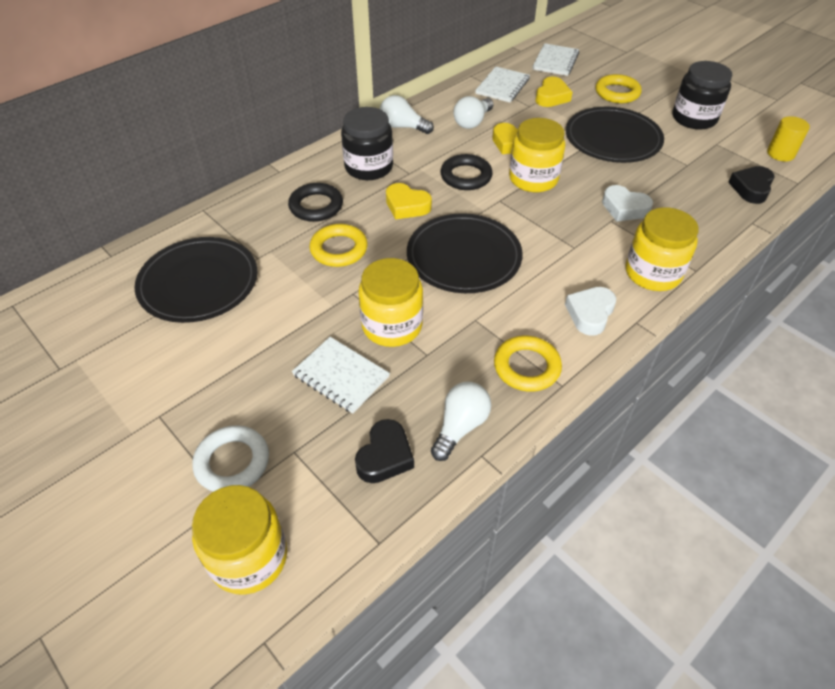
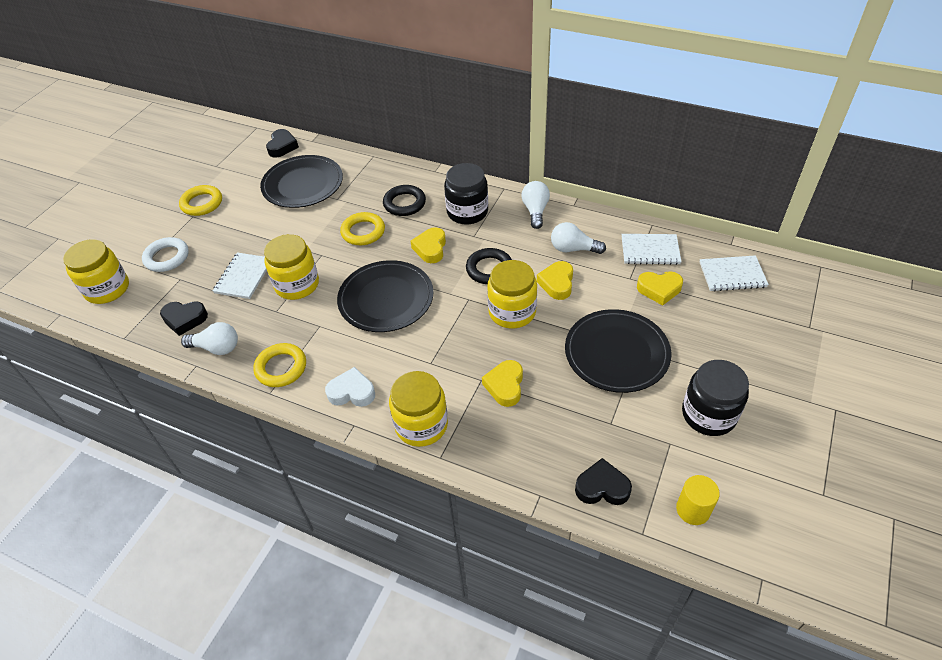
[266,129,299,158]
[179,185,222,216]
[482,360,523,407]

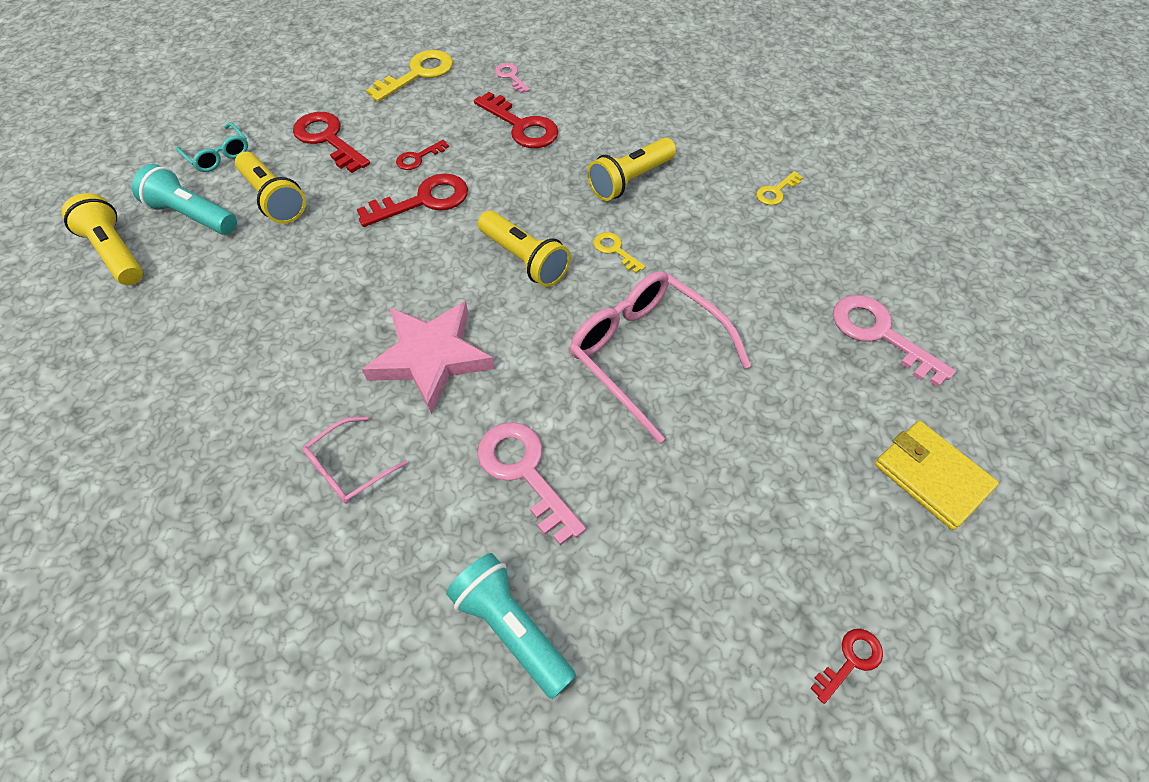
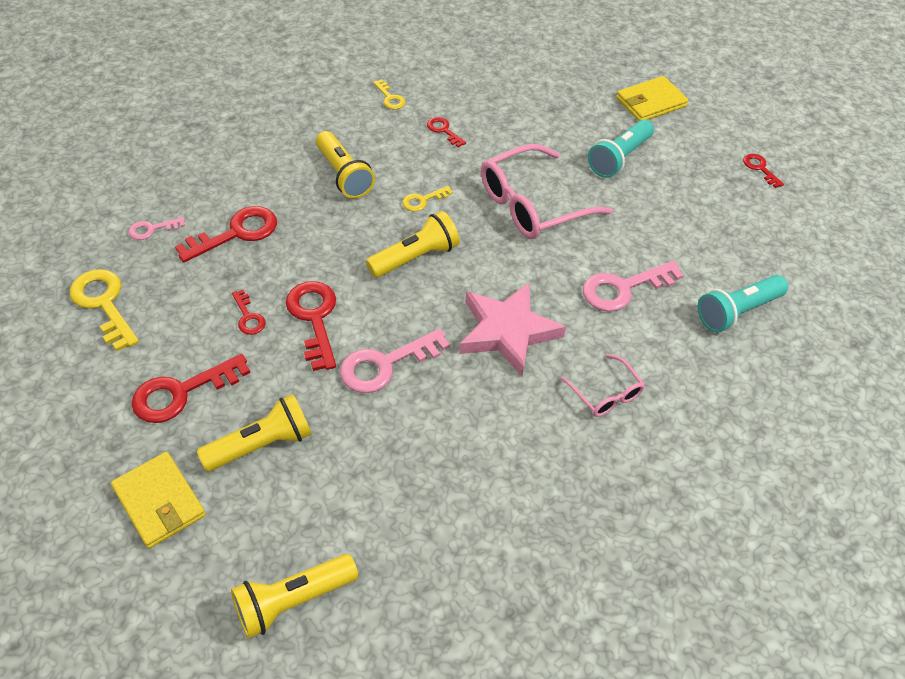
[427,117,466,147]
[588,119,654,178]
[340,329,450,393]
[111,452,206,549]

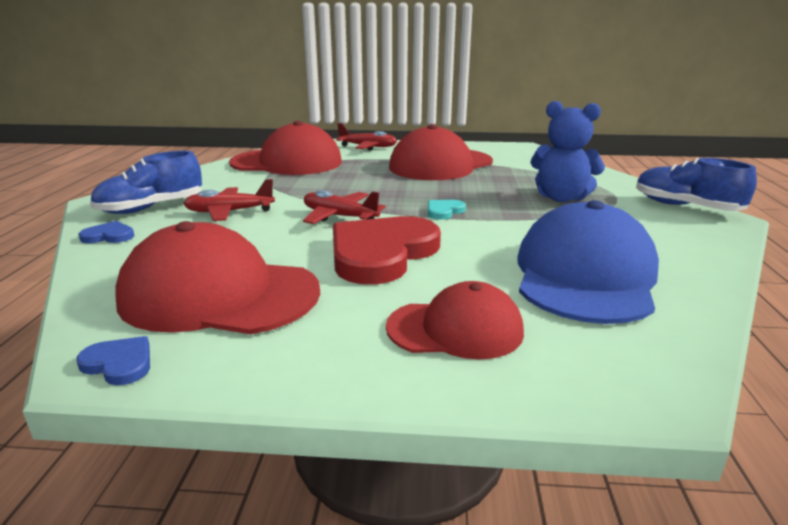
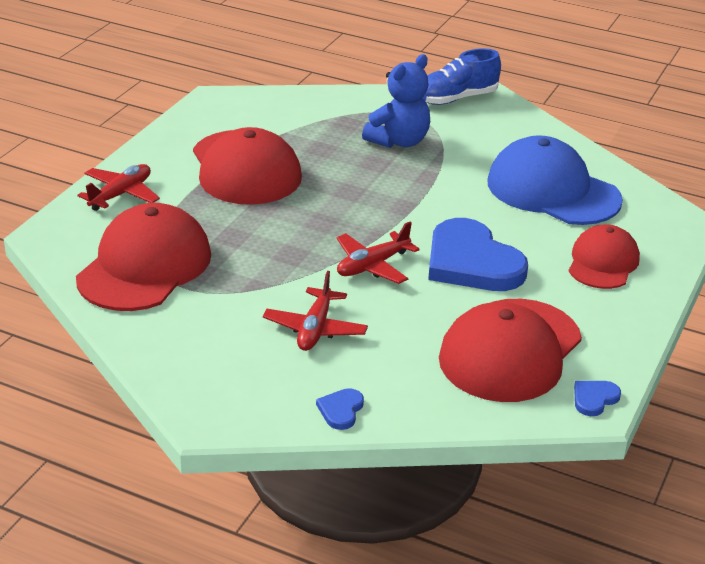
[90,151,202,214] (first image)
[428,200,466,220] (first image)
[428,218,528,291]

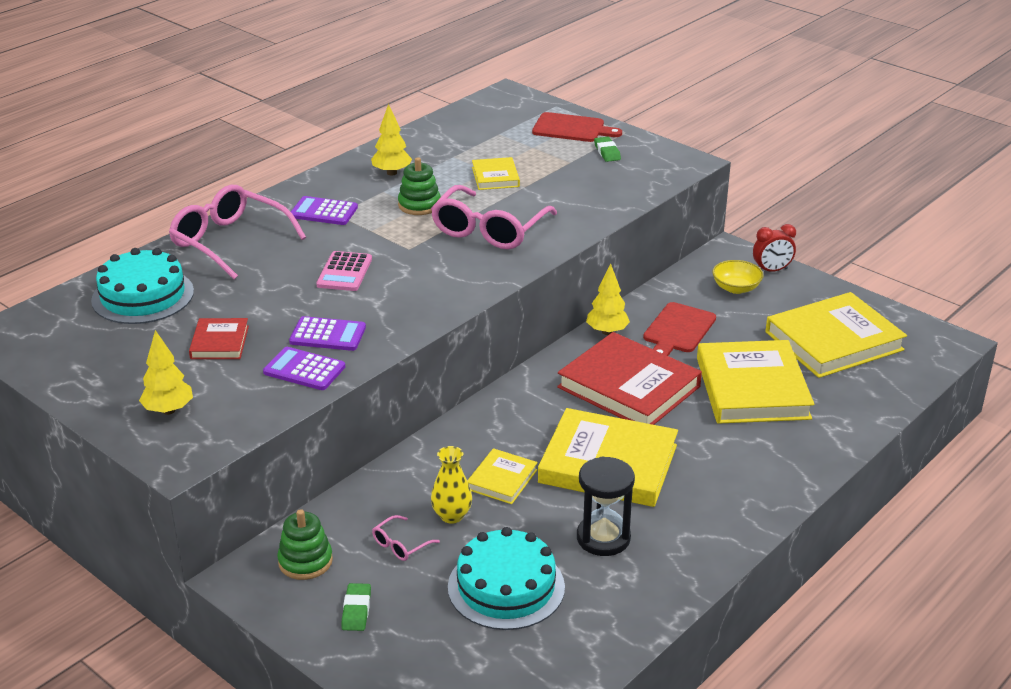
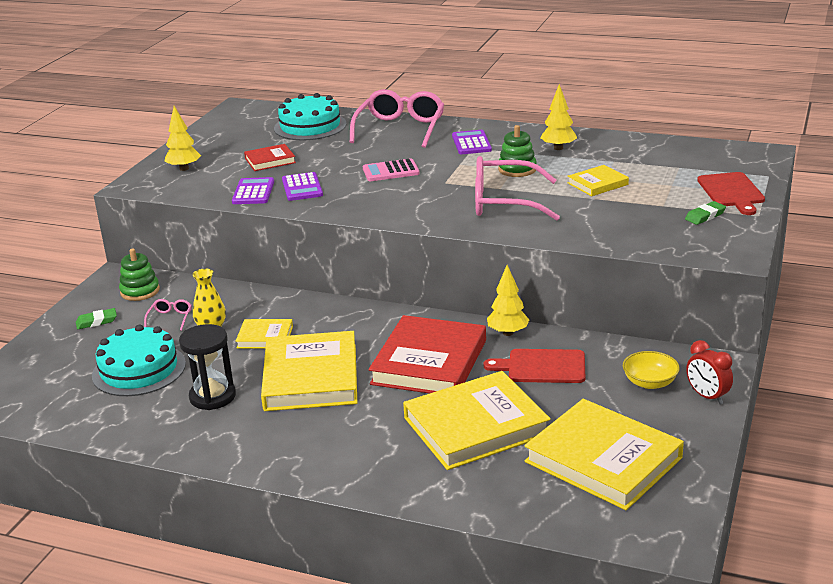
[144,299,192,331]

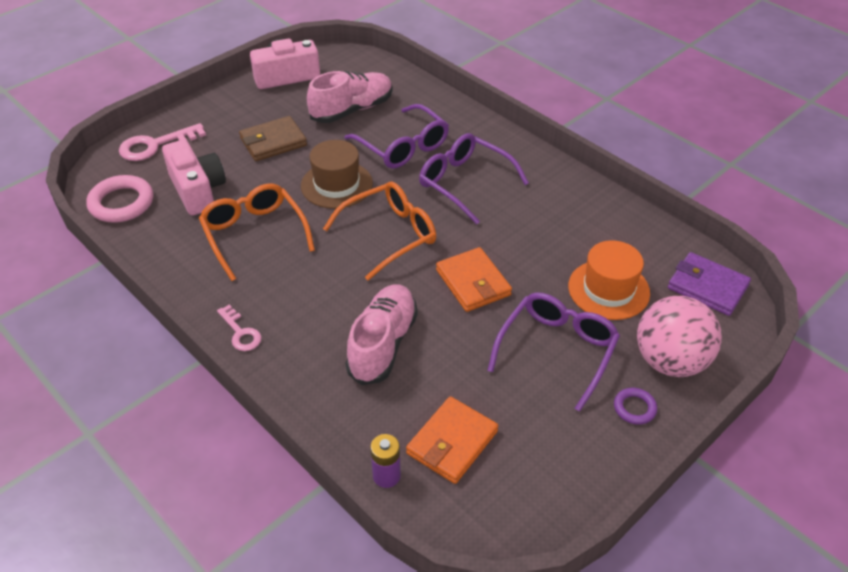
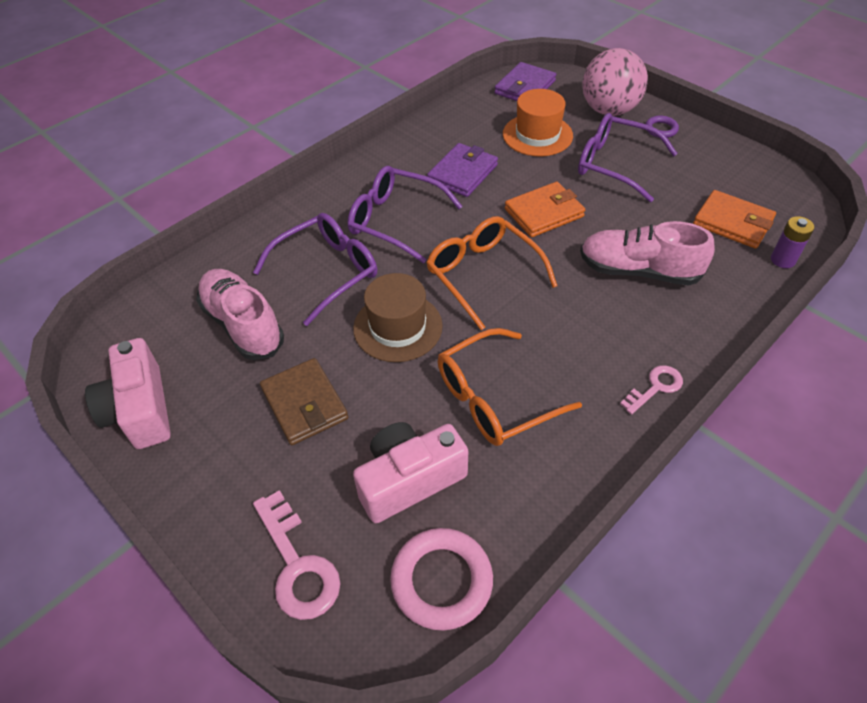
[427,143,498,197]
[348,166,463,263]

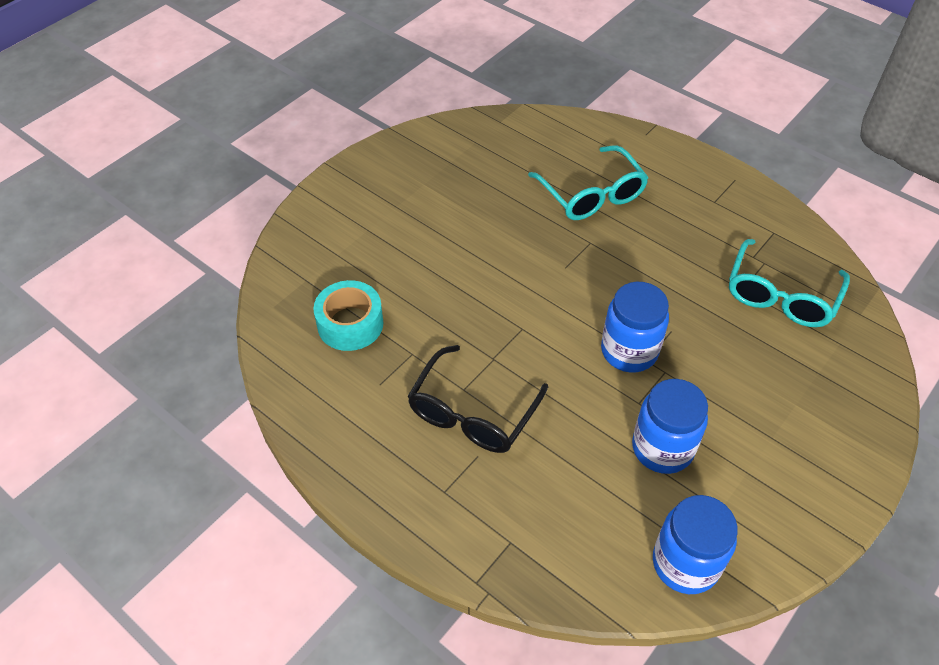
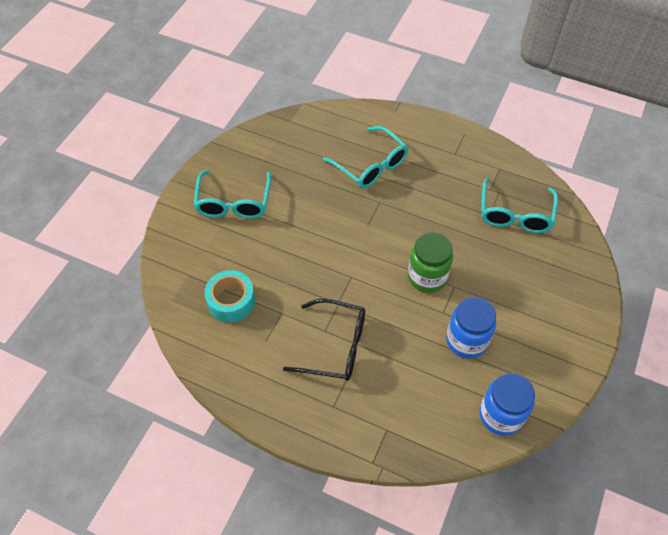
[194,170,271,219]
[408,232,453,293]
[283,299,365,381]

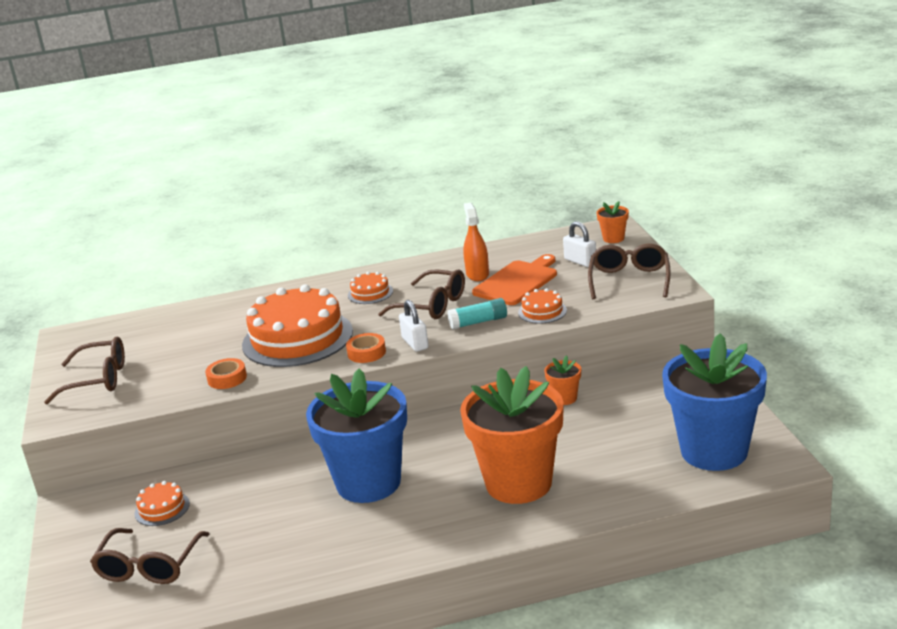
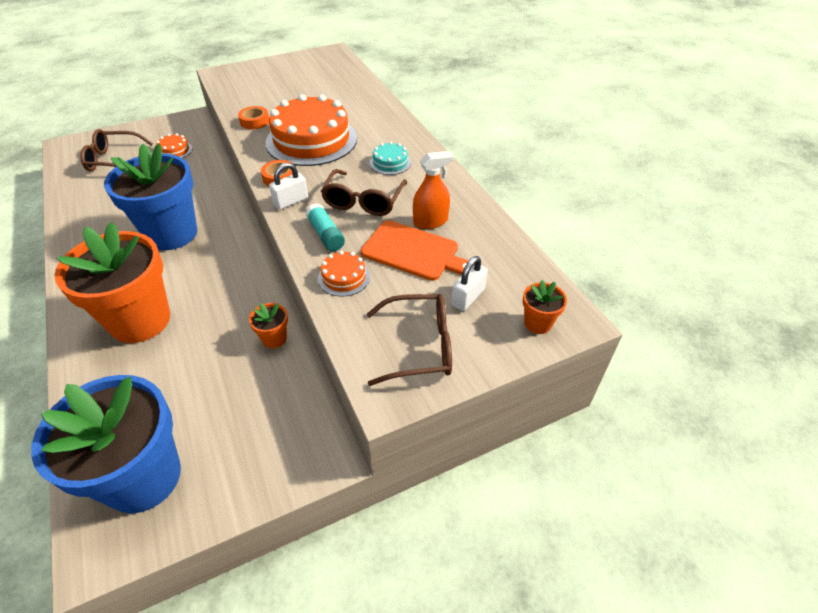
[44,337,125,404] (first image)
[370,142,411,175]

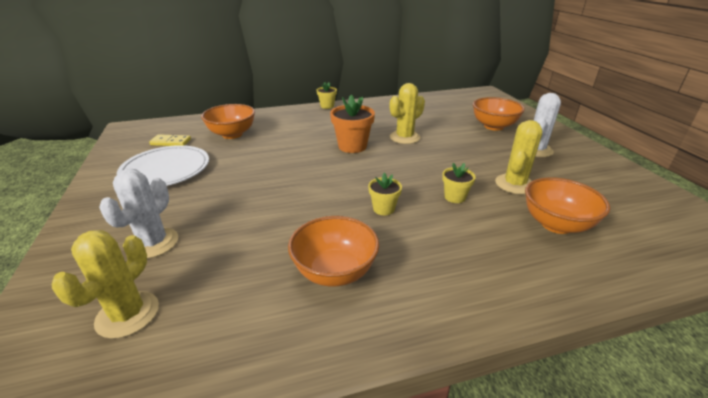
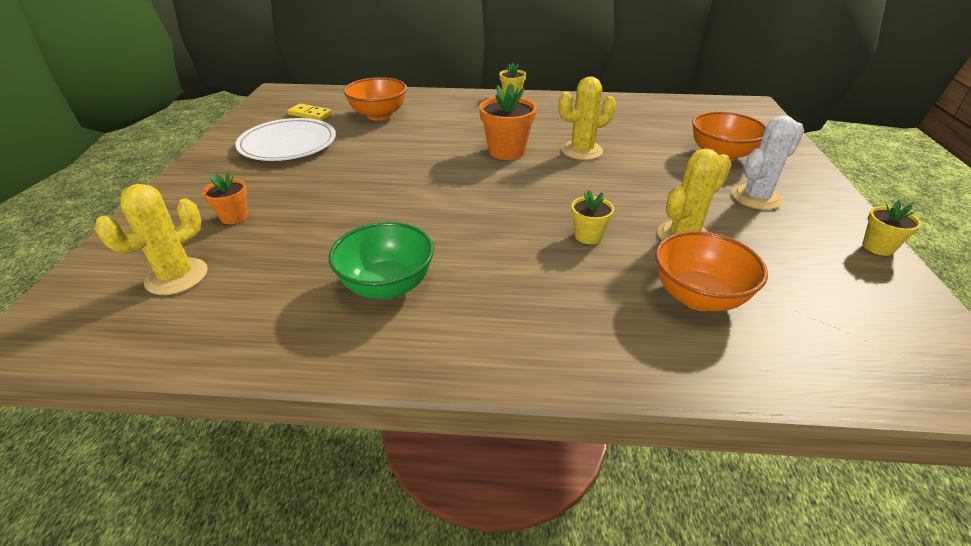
[863,200,921,256]
[202,173,248,224]
[329,222,434,299]

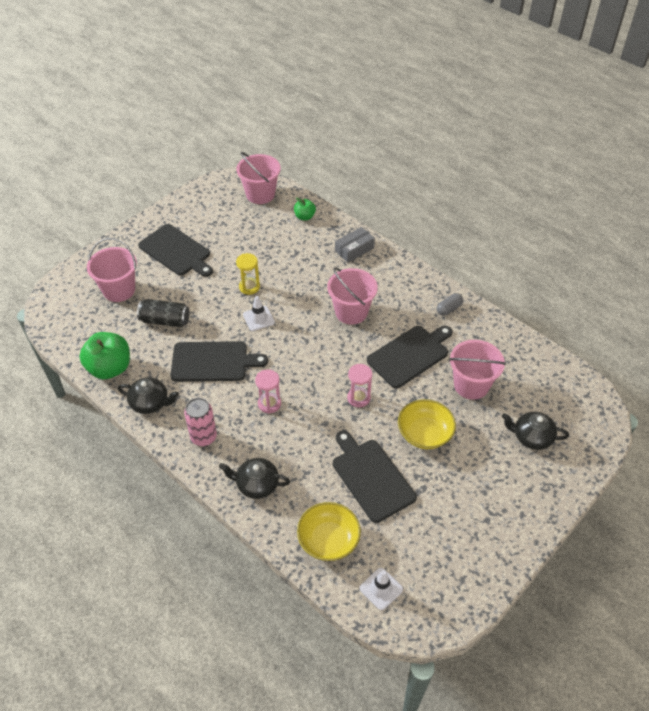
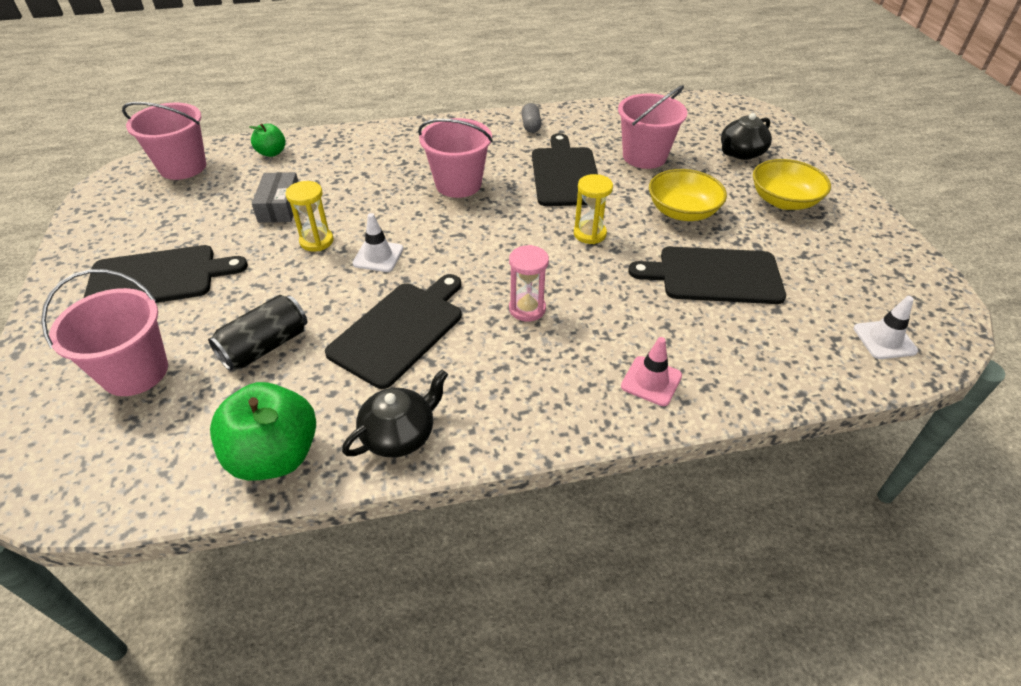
[184,398,217,446] (first image)
[753,159,831,210]
[252,172,298,223]
[621,337,682,406]
[574,174,613,244]

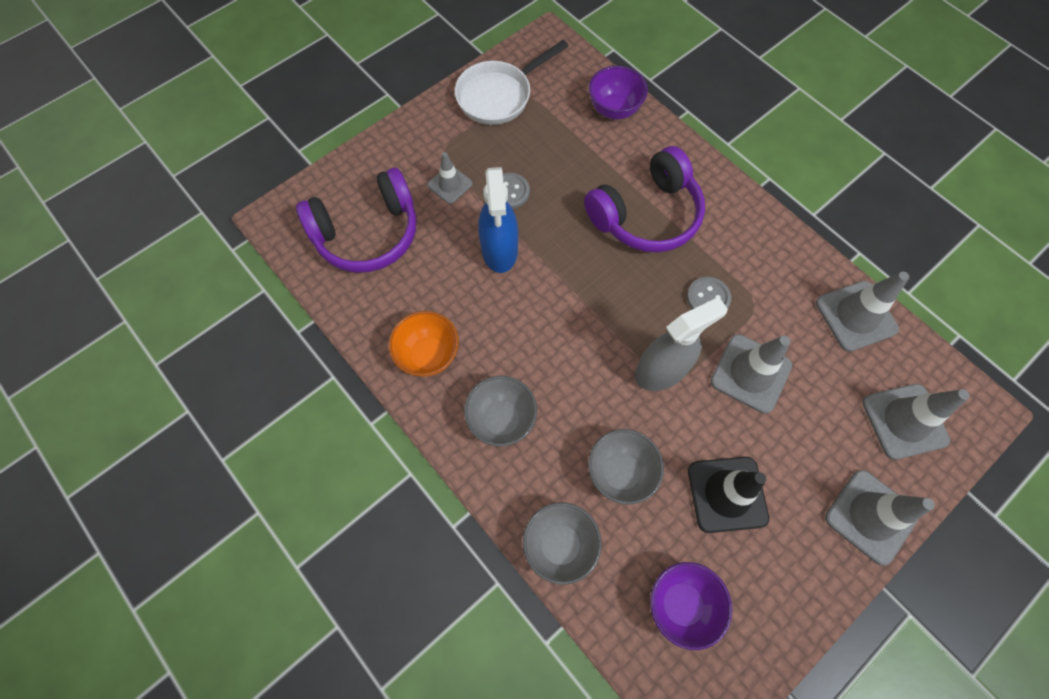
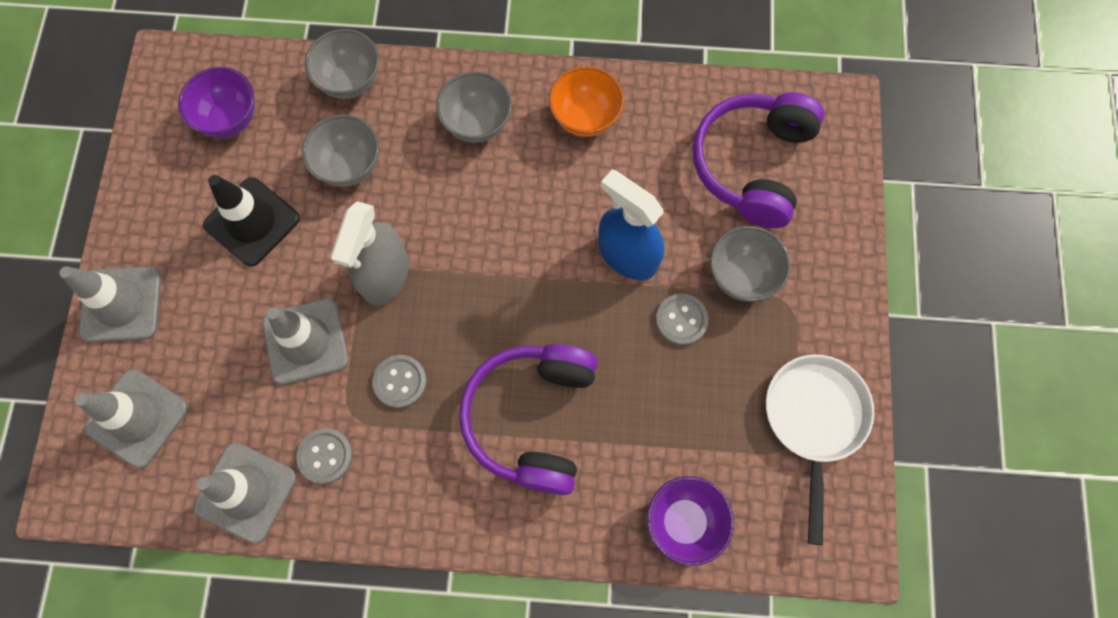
[296,428,353,484]
[710,226,790,301]

